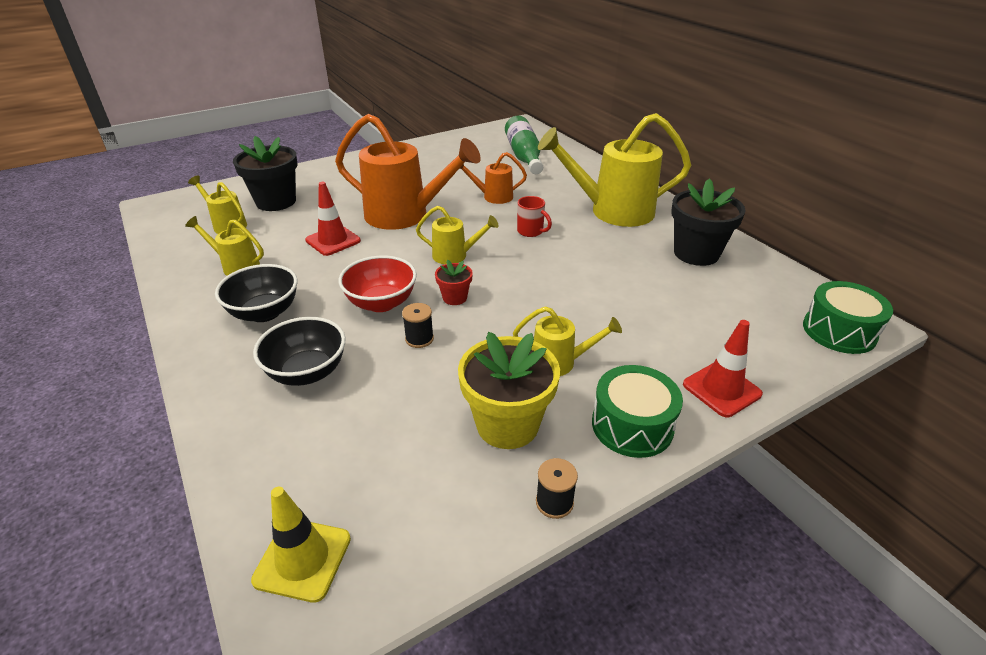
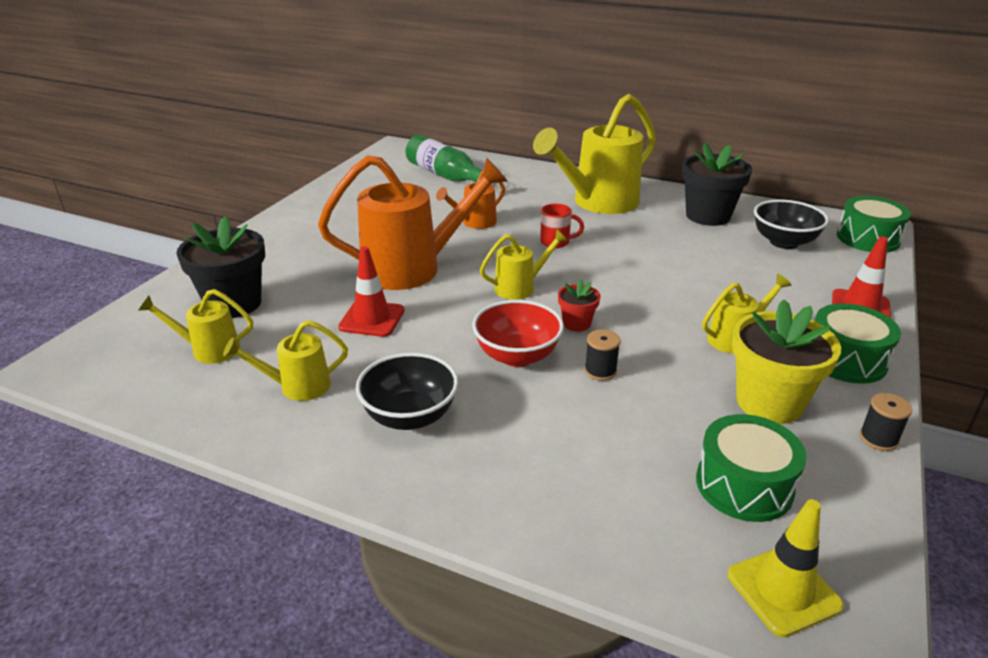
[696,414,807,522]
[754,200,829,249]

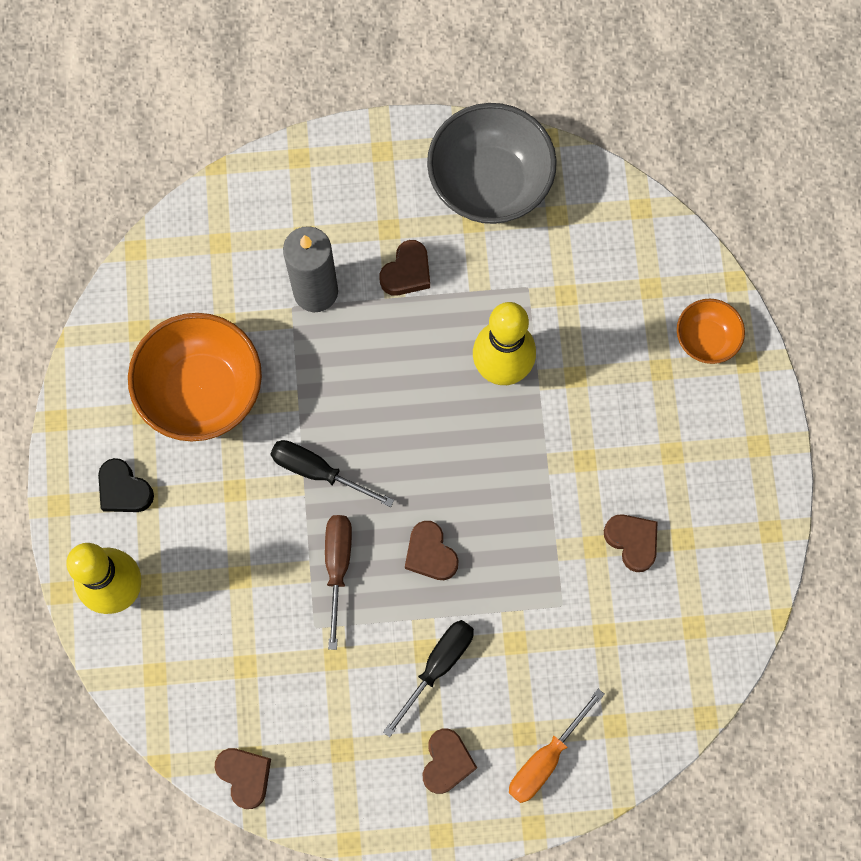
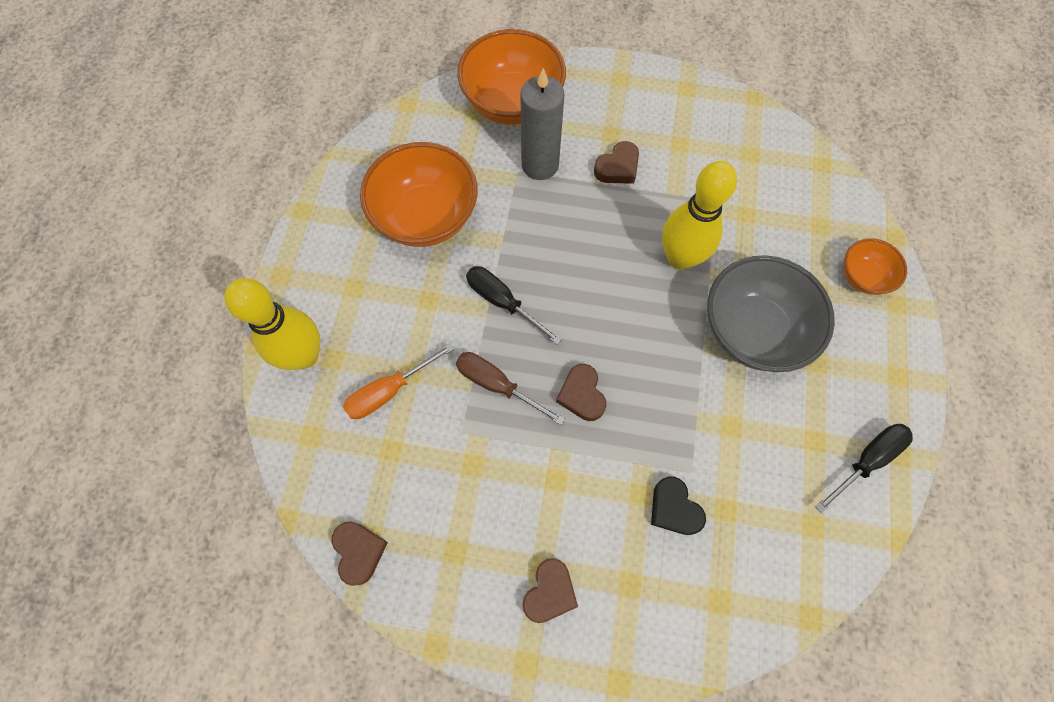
[604,514,657,572] (first image)
[457,29,566,125]
[651,476,706,535]
[815,424,913,513]
[707,255,835,372]
[343,343,454,419]
[456,352,565,425]

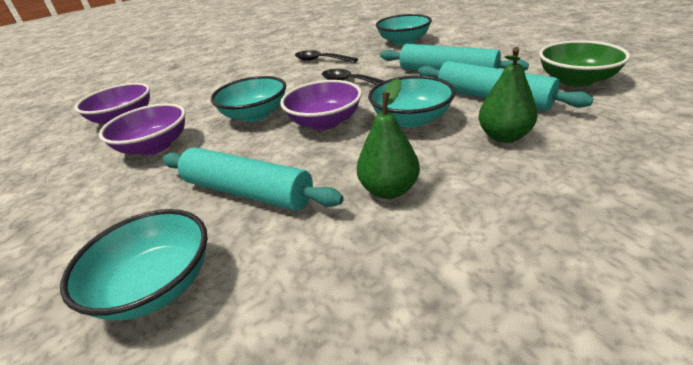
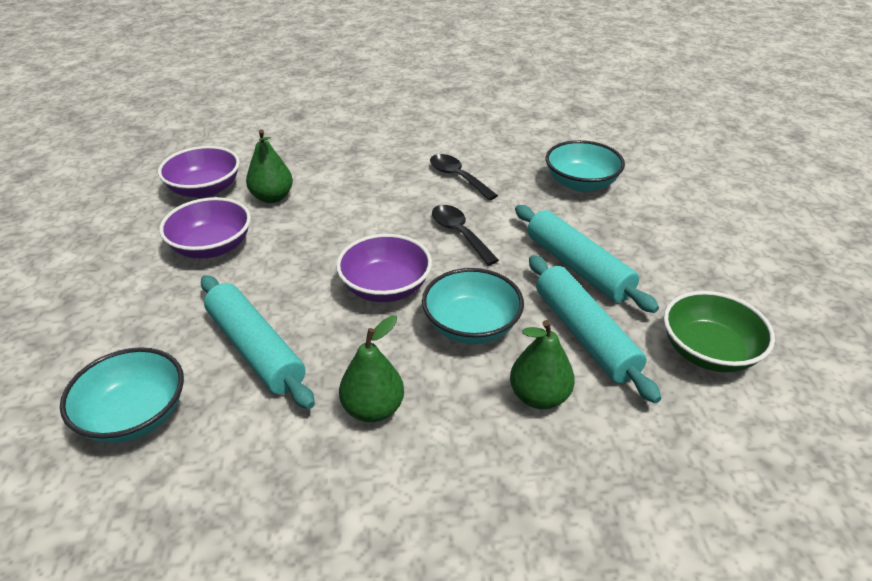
[211,76,286,122] (first image)
[246,129,293,203]

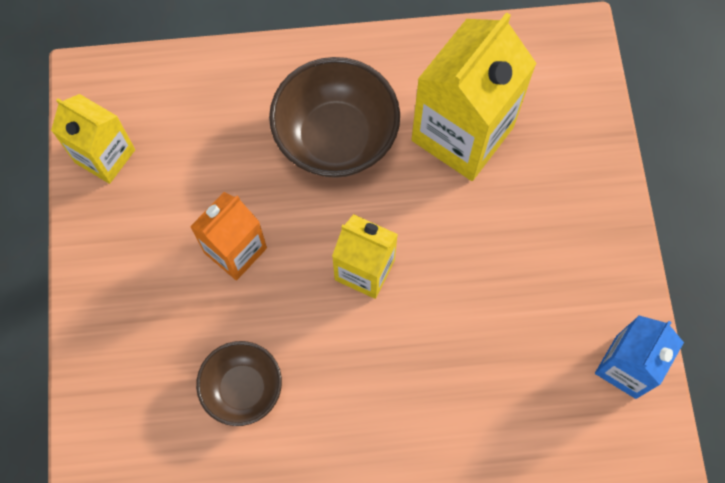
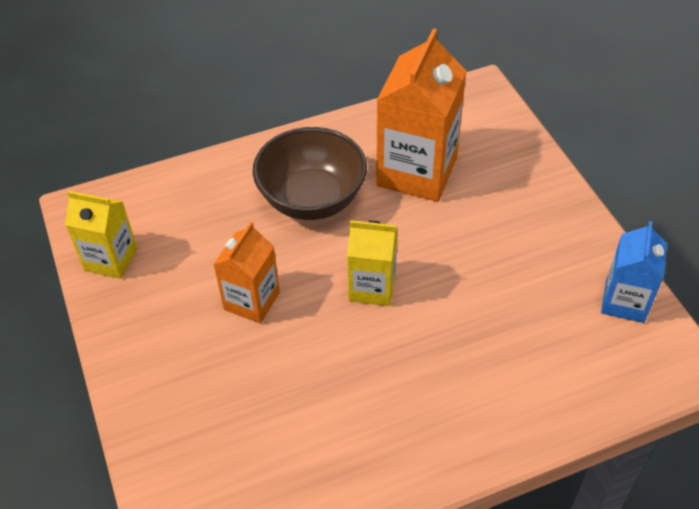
[196,341,282,426] (first image)
[376,28,466,202]

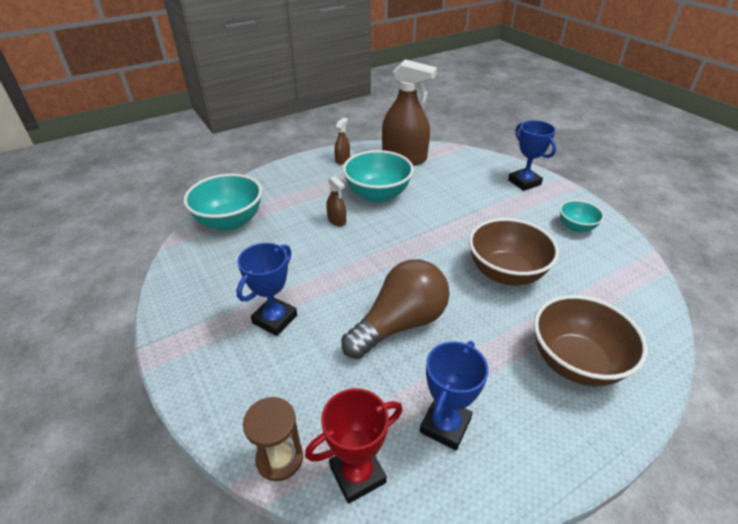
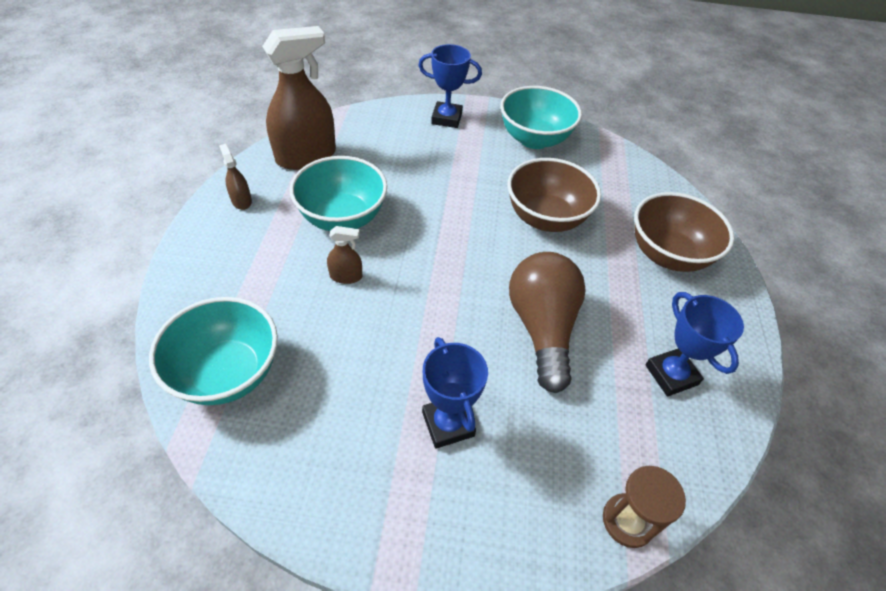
[305,388,403,504] (first image)
[500,86,582,149]

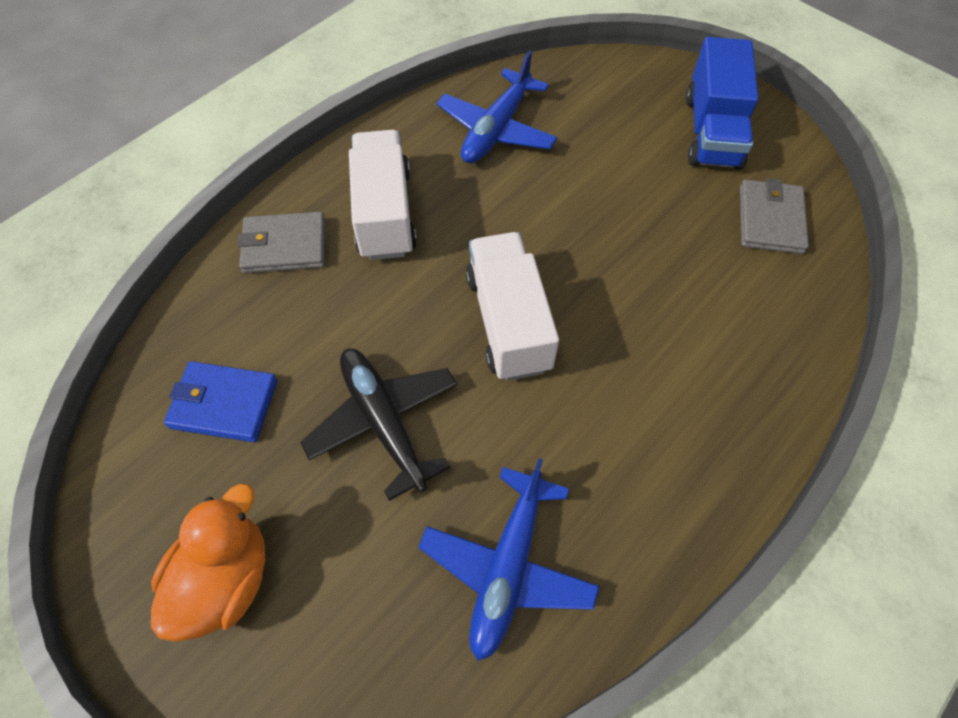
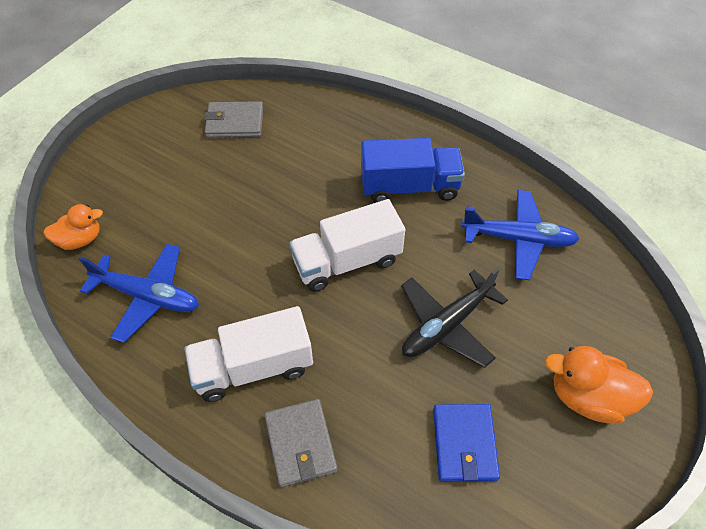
[43,204,103,250]
[361,138,465,203]

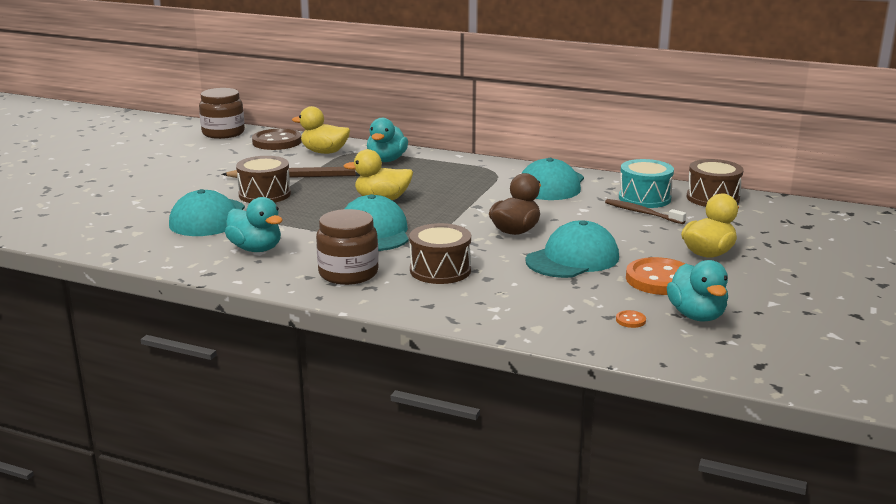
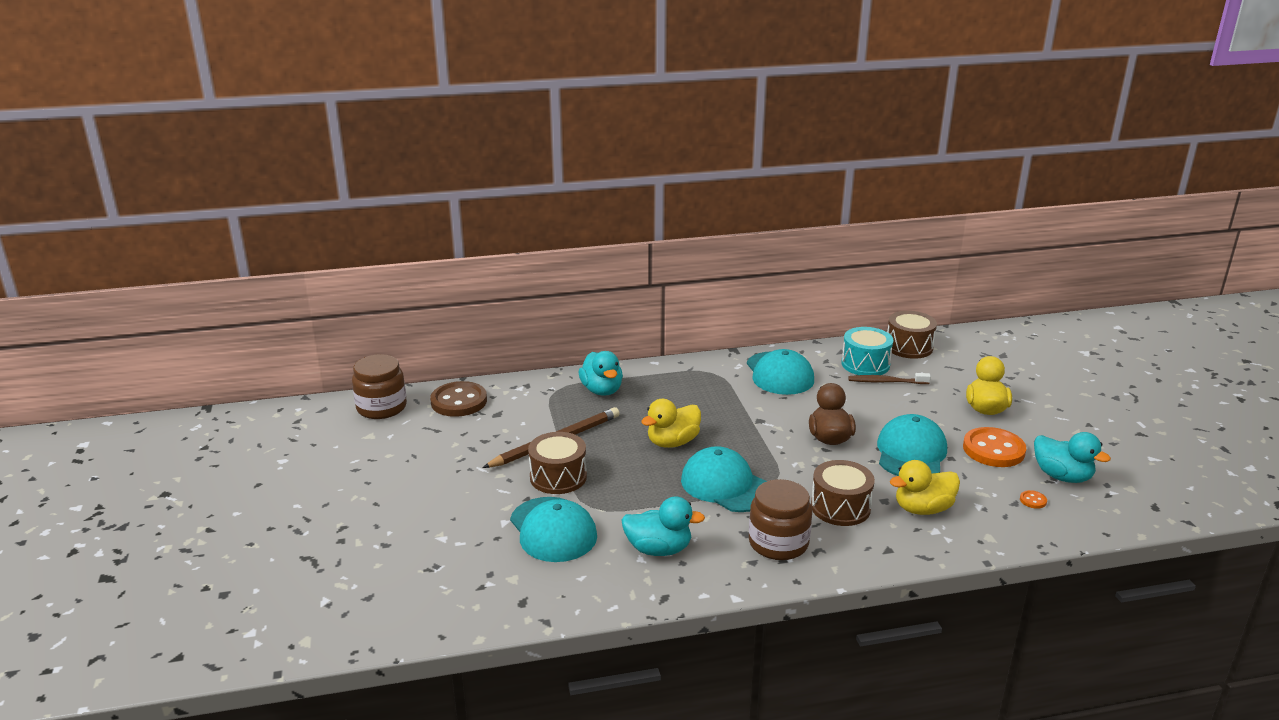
[890,460,960,515]

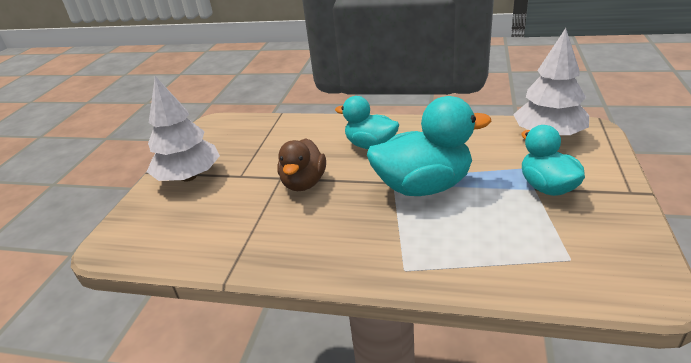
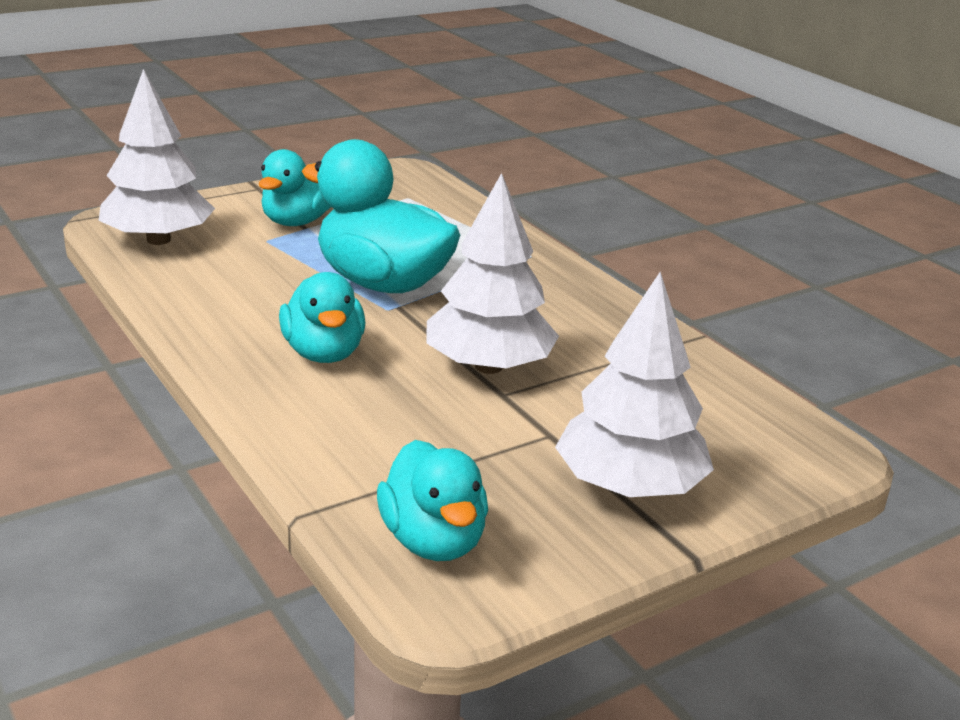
[377,440,488,561]
[426,173,559,374]

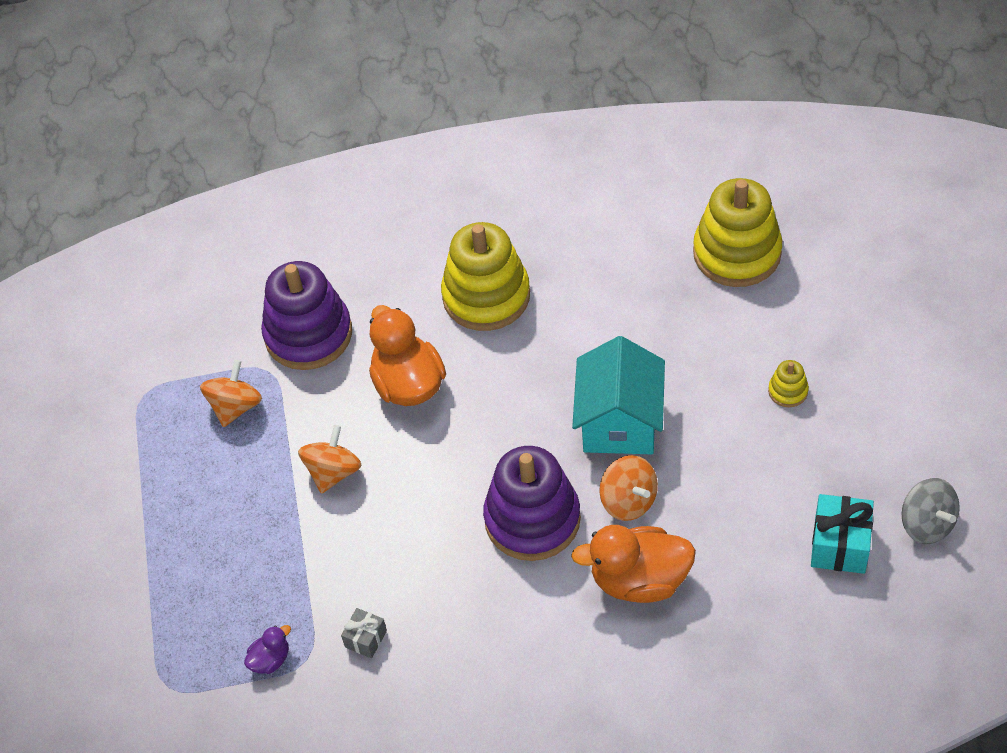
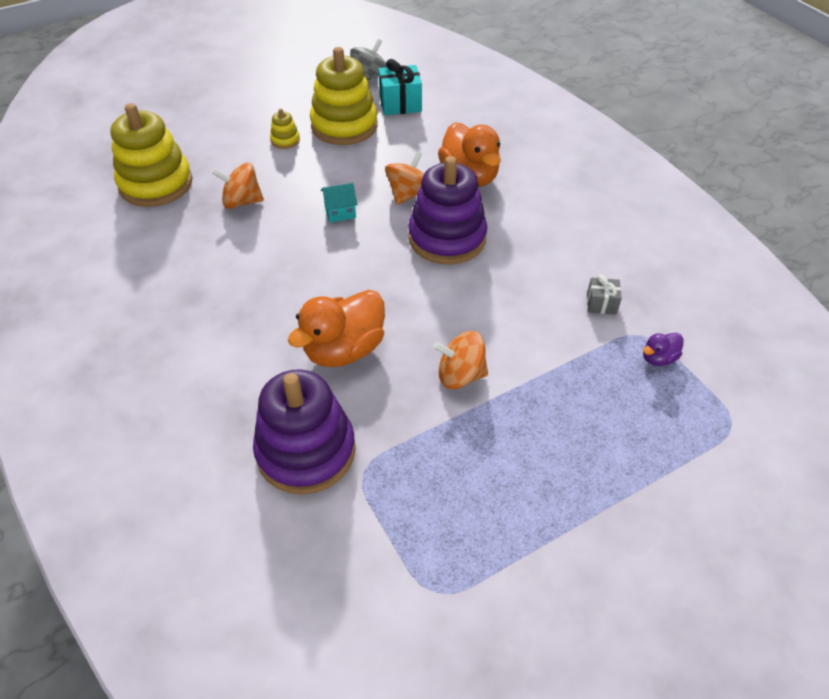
[212,163,264,209]
[310,47,378,145]
[643,333,683,366]
[321,183,357,223]

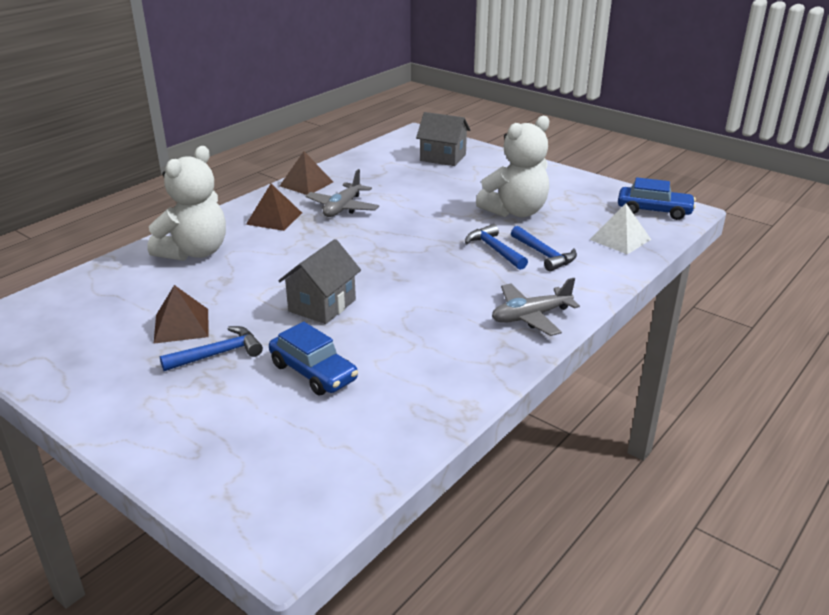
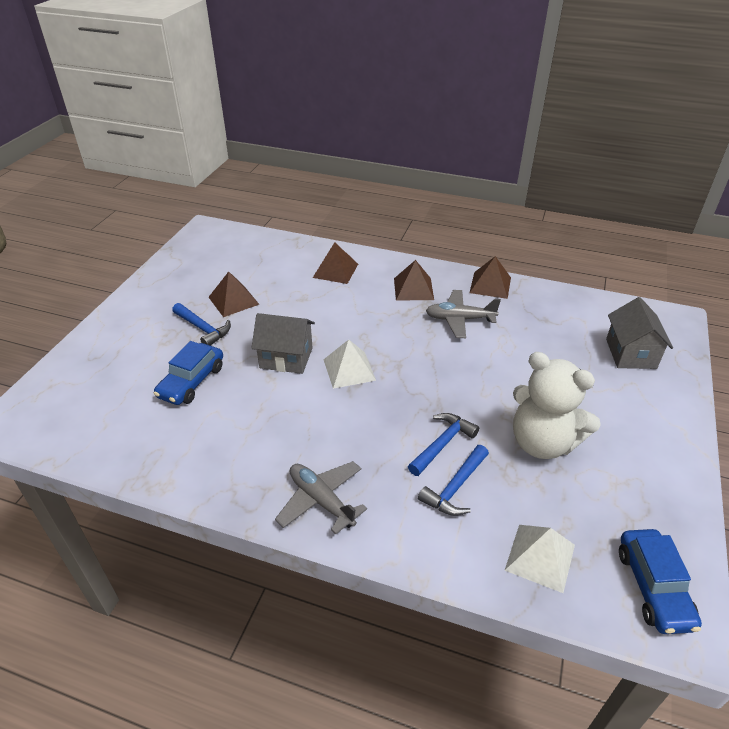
[323,340,376,389]
[313,242,358,284]

